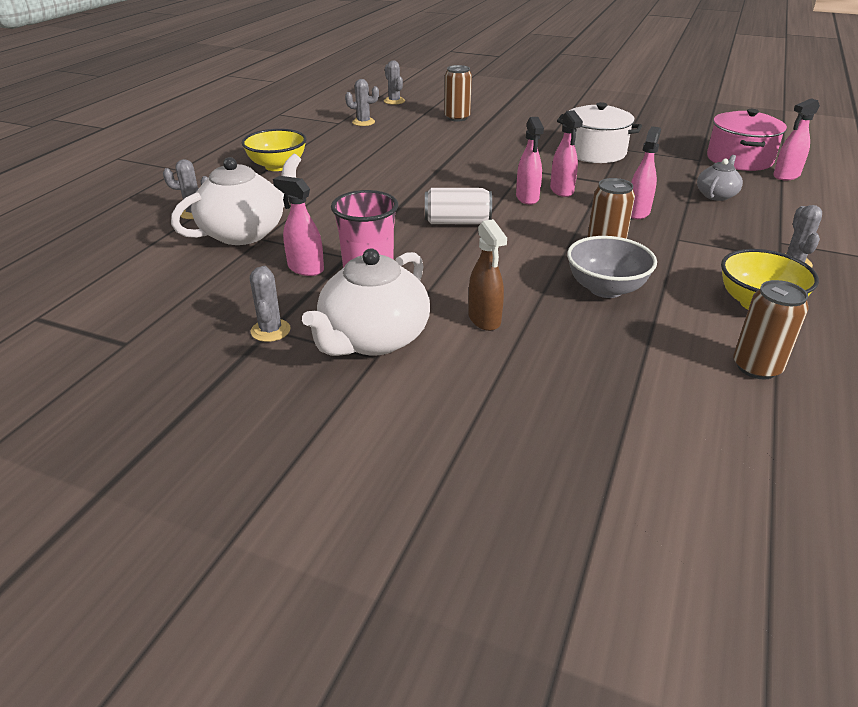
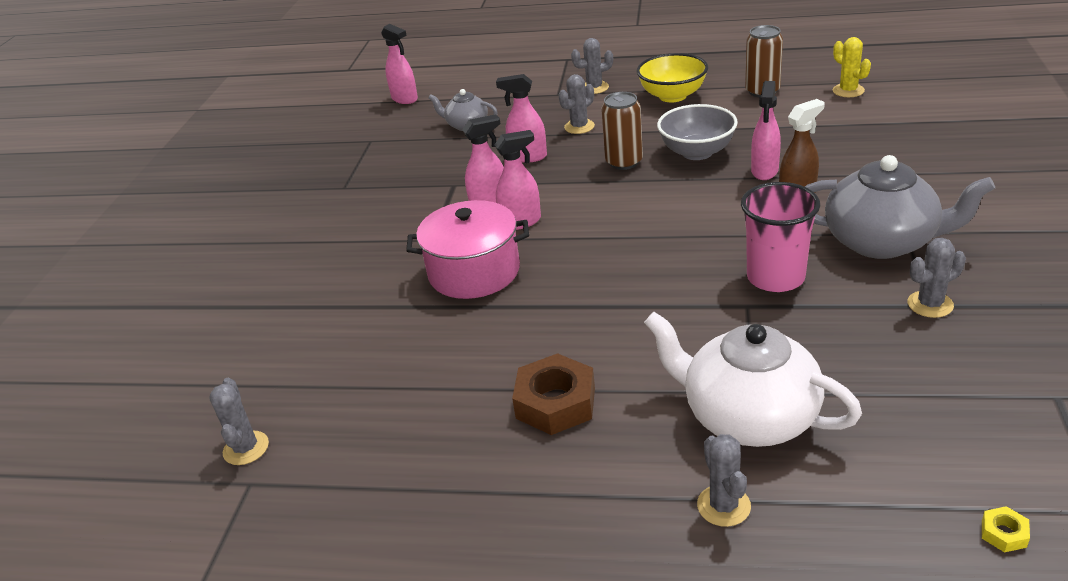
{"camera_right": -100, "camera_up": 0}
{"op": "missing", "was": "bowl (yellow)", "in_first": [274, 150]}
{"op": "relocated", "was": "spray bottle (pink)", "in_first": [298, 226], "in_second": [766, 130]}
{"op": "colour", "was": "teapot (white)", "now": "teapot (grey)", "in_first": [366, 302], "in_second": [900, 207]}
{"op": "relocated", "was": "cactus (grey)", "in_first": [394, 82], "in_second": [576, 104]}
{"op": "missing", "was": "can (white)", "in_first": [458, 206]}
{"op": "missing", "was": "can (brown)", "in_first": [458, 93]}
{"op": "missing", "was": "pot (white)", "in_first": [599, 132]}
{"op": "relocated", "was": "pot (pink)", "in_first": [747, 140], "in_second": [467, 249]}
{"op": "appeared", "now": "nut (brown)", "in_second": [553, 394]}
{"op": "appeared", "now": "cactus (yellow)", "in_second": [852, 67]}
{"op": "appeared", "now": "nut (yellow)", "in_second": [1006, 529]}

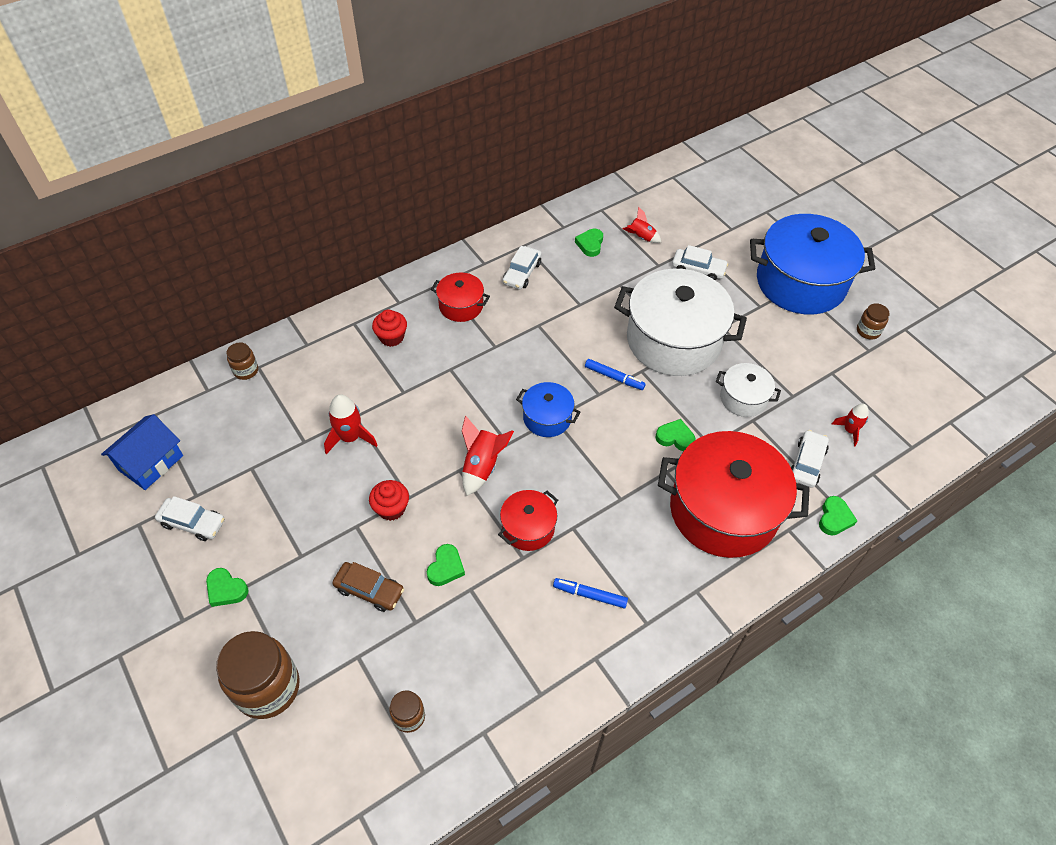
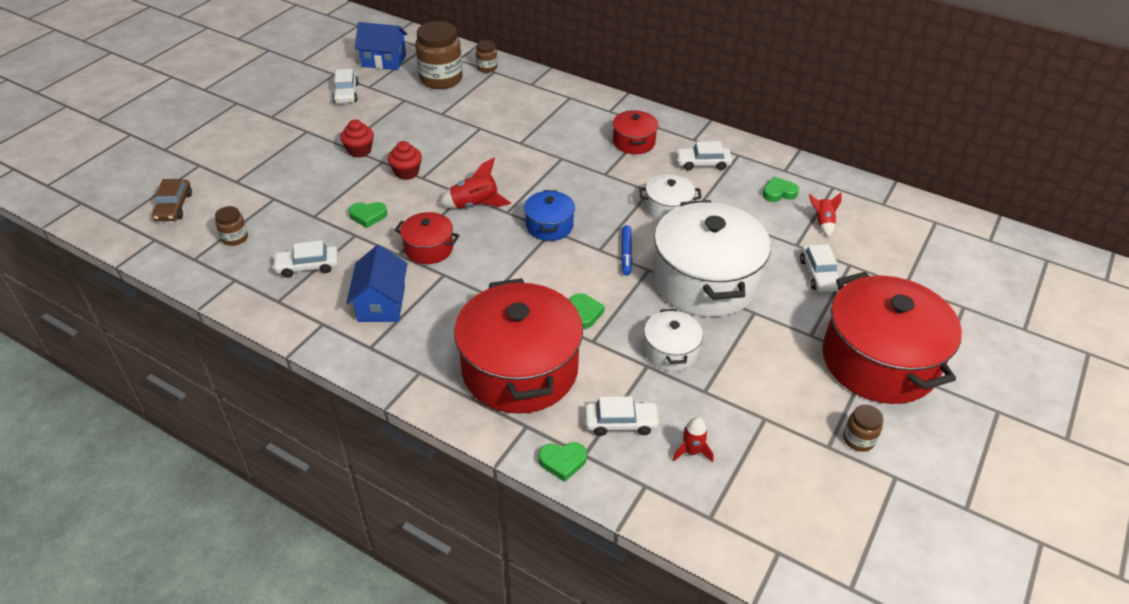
{"camera_right": 65, "camera_up": -10}
{"op": "missing", "was": "heart (green)", "in_first": [227, 587]}
{"op": "relocated", "was": "jar (brown)", "in_first": [258, 675], "in_second": [439, 55]}
{"op": "missing", "was": "rocket (red)", "in_first": [351, 424]}
{"op": "relocated", "was": "car (brown)", "in_first": [368, 587], "in_second": [172, 200]}
{"op": "relocated", "was": "cupcake (red)", "in_first": [389, 328], "in_second": [357, 138]}
{"op": "exchanged", "was": "marker (blue)", "now": "house (blue)", "in_first": [590, 593], "in_second": [377, 283]}
{"op": "colour", "was": "pot (blue)", "now": "pot (red)", "in_first": [813, 264], "in_second": [892, 338]}
{"op": "appeared", "now": "car (white)", "in_second": [305, 259]}
{"op": "appeared", "now": "pot (white)", "in_second": [670, 197]}

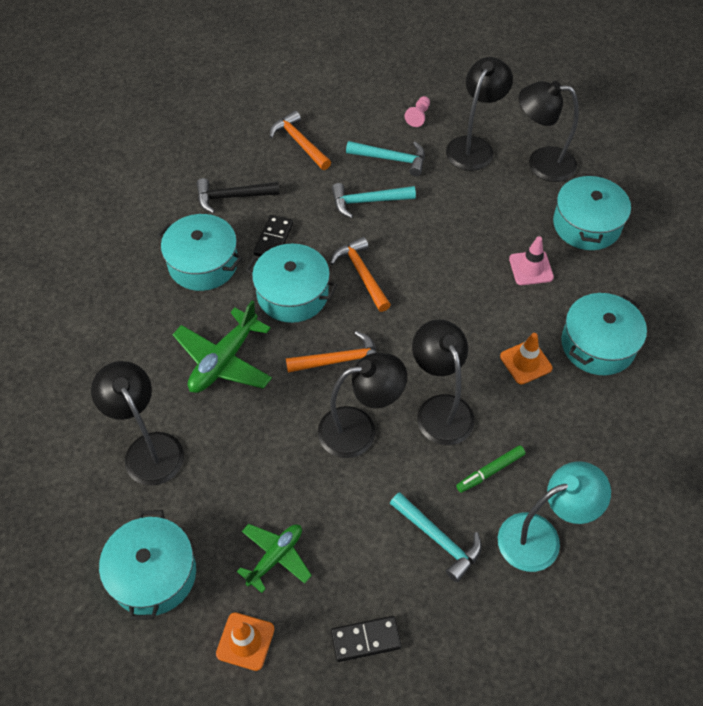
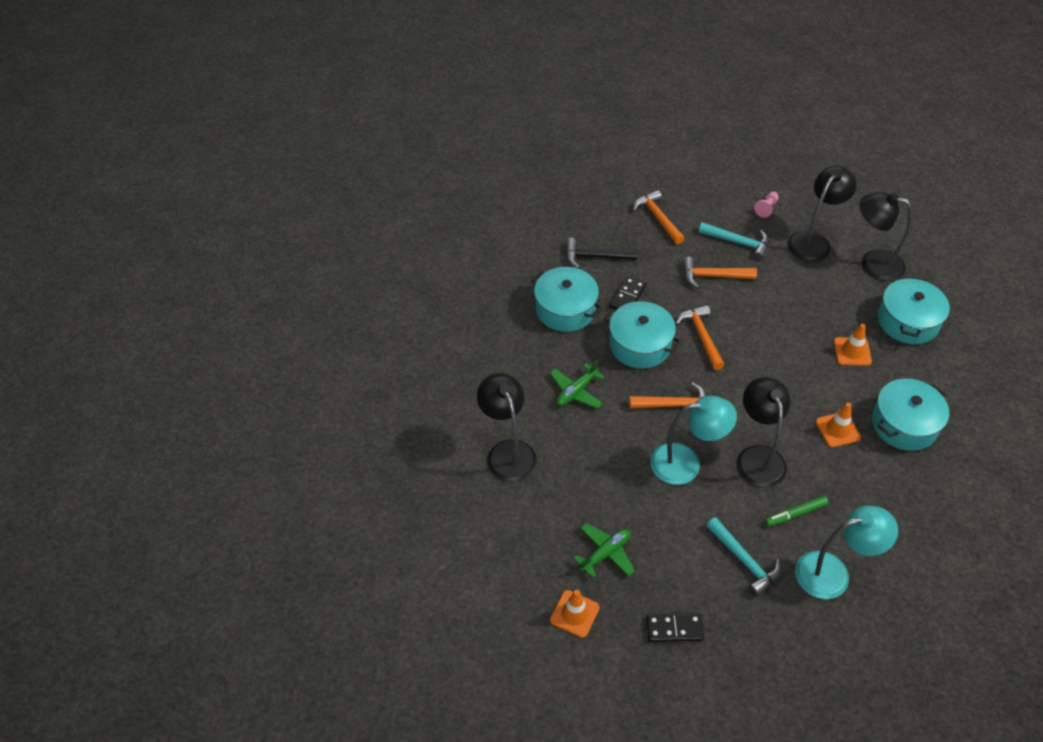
{"camera_right": 10, "camera_up": -5}
{"op": "missing", "was": "pot (turquoise)", "in_first": [147, 565]}
{"op": "size", "was": "plane (green)", "in_first": [222, 346], "in_second": [577, 384], "ratio": 0.66}
{"op": "colour", "was": "lamp (black)", "now": "lamp (turquoise)", "in_first": [362, 405], "in_second": [693, 440]}
{"op": "colour", "was": "hammer (turquoise)", "now": "hammer (orange)", "in_first": [374, 200], "in_second": [720, 272]}
{"op": "colour", "was": "traffic cone (pink)", "now": "traffic cone (orange)", "in_first": [531, 260], "in_second": [853, 345]}

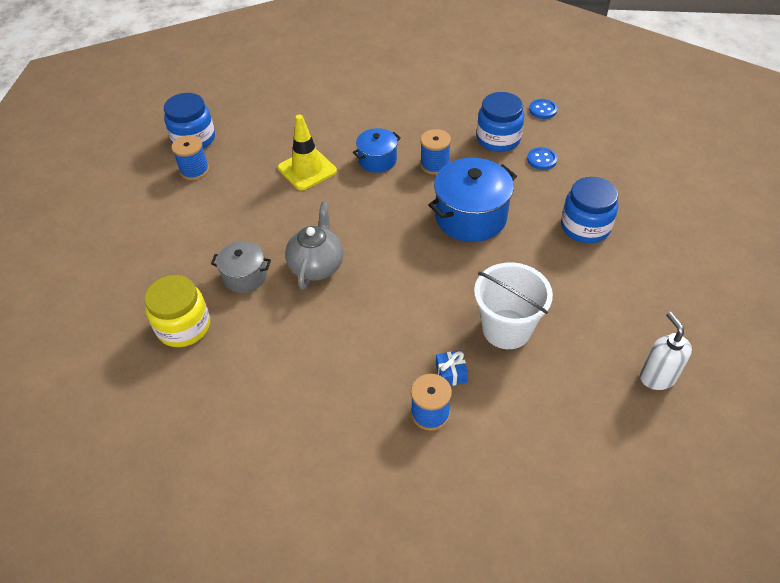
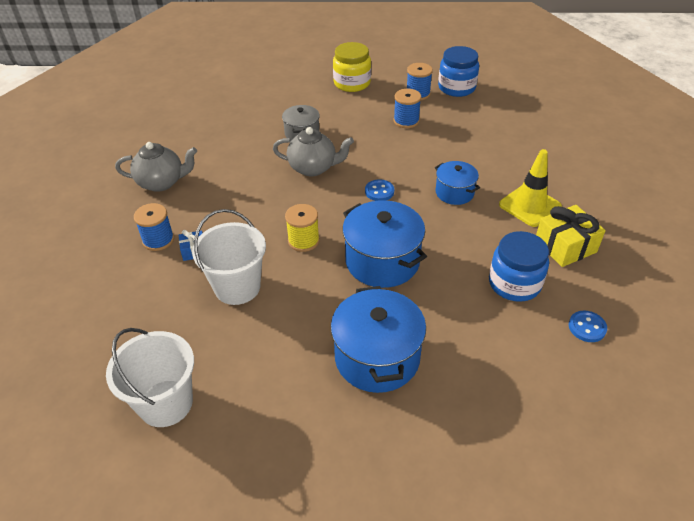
{"camera_right": 85, "camera_up": -5}
{"op": "relocated", "was": "jar (yellow)", "in_first": [177, 311], "in_second": [352, 67]}
{"op": "relocated", "was": "traffic cone (yellow)", "in_first": [307, 152], "in_second": [530, 188]}
{"op": "relocated", "was": "spool (blue)", "in_first": [435, 152], "in_second": [407, 108]}
{"op": "relocated", "was": "button (blue)", "in_first": [542, 158], "in_second": [379, 190]}
{"op": "exchanged", "was": "jar (blue)", "now": "pot (blue)", "in_first": [589, 210], "in_second": [378, 339]}
{"op": "exchanged", "was": "soap dispenser (white)", "now": "bucket (white)", "in_first": [666, 351], "in_second": [150, 377]}
{"op": "appeared", "now": "teapot (grey)", "in_second": [156, 167]}
{"op": "appeared", "now": "spool (yellow)", "in_second": [302, 228]}
{"op": "appeared", "now": "gift (yellow)", "in_second": [571, 236]}

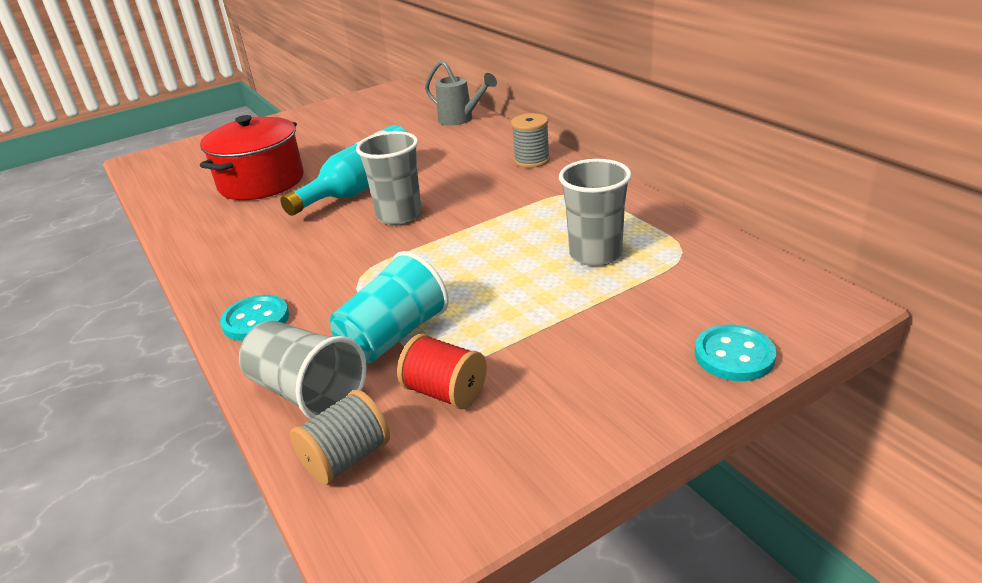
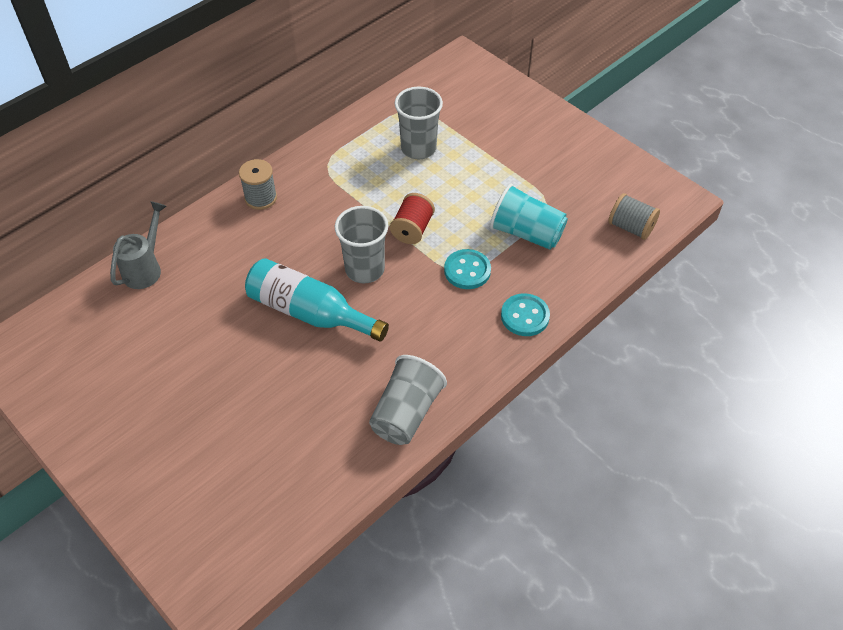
{"camera_right": -105, "camera_up": 20}
{"op": "missing", "was": "pot (red)", "in_first": [252, 157]}
{"op": "relocated", "was": "cup (grey)", "in_first": [303, 369], "in_second": [408, 400]}
{"op": "relocated", "was": "spool (red)", "in_first": [442, 371], "in_second": [412, 218]}
{"op": "relocated", "was": "button (turquoise)", "in_first": [735, 353], "in_second": [467, 269]}

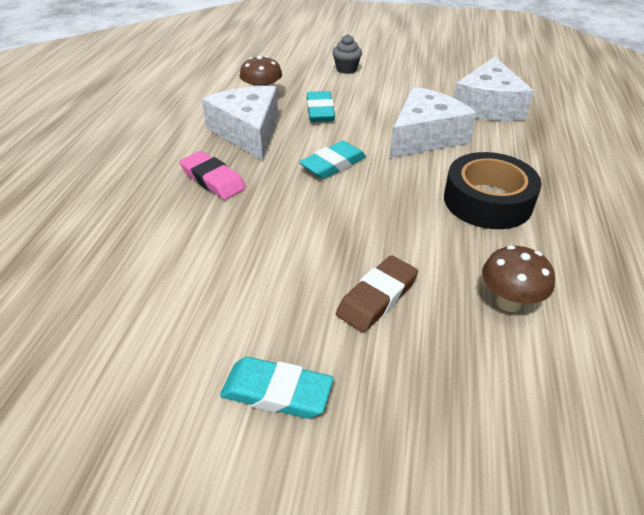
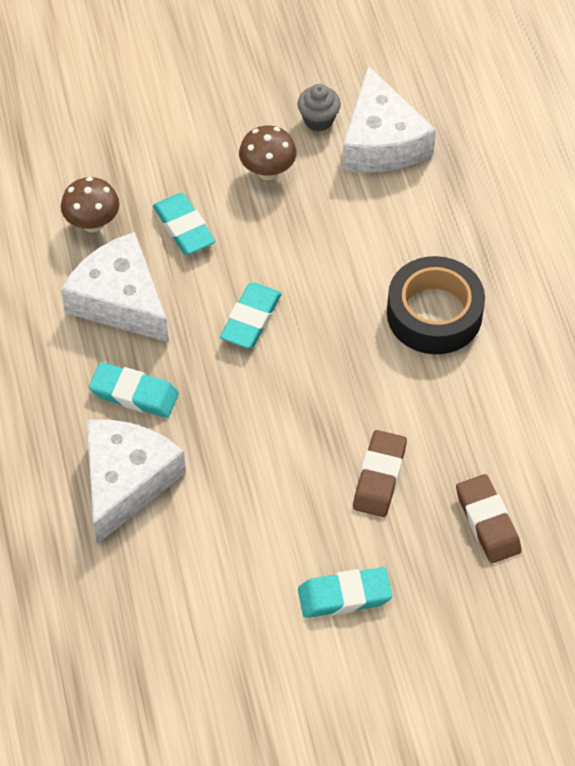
{"camera_right": -25, "camera_up": 15}
{"op": "colour", "was": "eraser (pink)", "now": "eraser (turquoise)", "in_first": [212, 175], "in_second": [134, 390]}
{"op": "relocated", "was": "cupcake (grey)", "in_first": [347, 54], "in_second": [319, 107]}
{"op": "relocated", "was": "cheese (white)", "in_first": [433, 122], "in_second": [136, 481]}
{"op": "relocated", "was": "mushroom (brown)", "in_first": [518, 278], "in_second": [267, 152]}
{"op": "appeared", "now": "eraser (brown)", "in_second": [489, 518]}

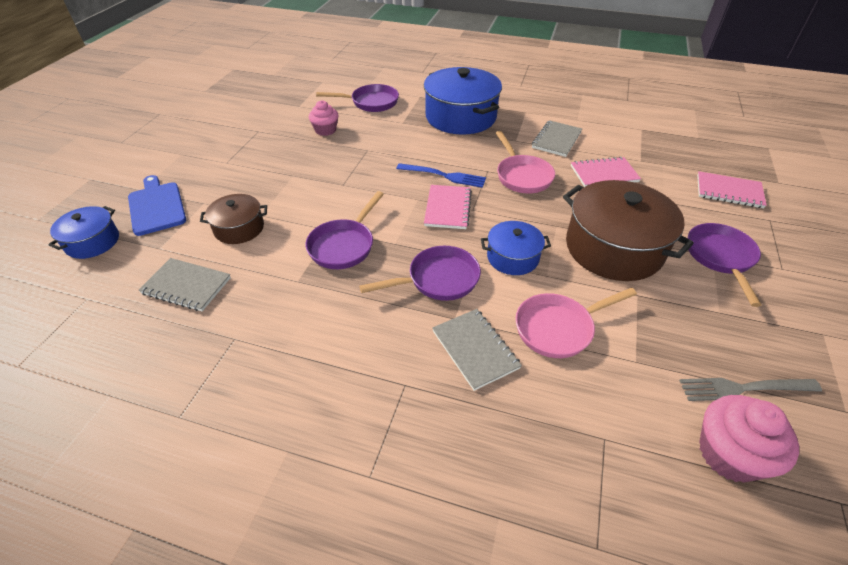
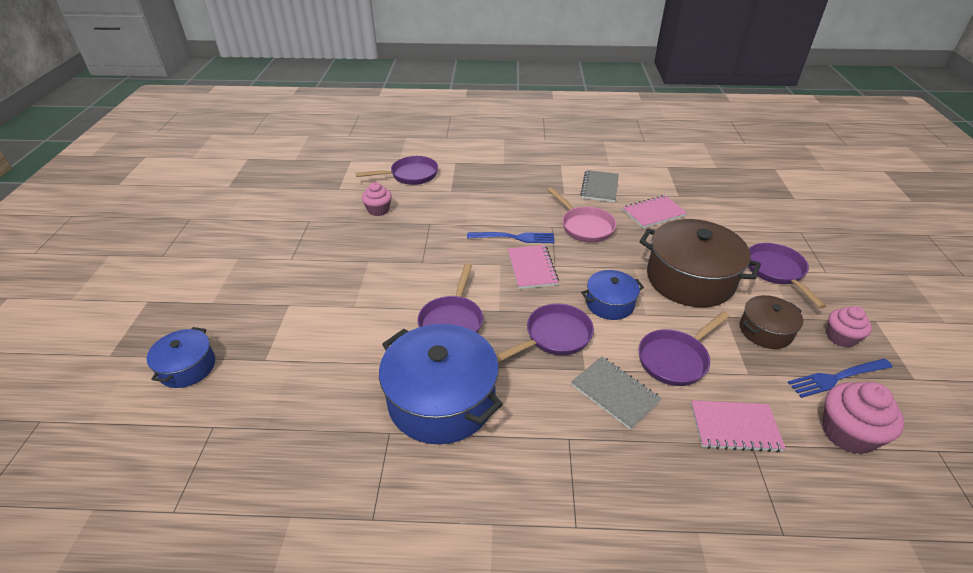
{"camera_right": -15, "camera_up": -5}
{"op": "missing", "was": "cutting board (blue)", "in_first": [157, 205]}
{"op": "missing", "was": "notebook (grey)", "in_first": [184, 284]}
{"op": "relocated", "was": "pot (brown)", "in_first": [233, 219], "in_second": [771, 322]}
{"op": "relocated", "was": "pot (blue)", "in_first": [463, 101], "in_second": [441, 384]}
{"op": "colour", "was": "pan (pink)", "now": "pan (purple)", "in_first": [576, 322], "in_second": [684, 348]}
{"op": "colour", "was": "fork (grey)", "now": "fork (blue)", "in_first": [750, 389], "in_second": [840, 378]}
{"op": "relocated", "was": "notebook (pink)", "in_first": [732, 189], "in_second": [738, 426]}
{"op": "appeared", "now": "cupcake (pink)", "in_second": [849, 327]}

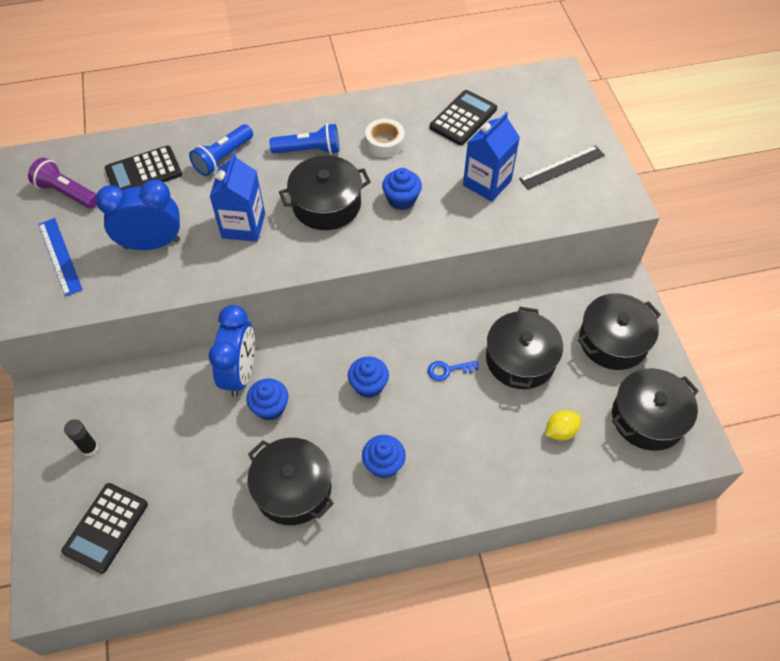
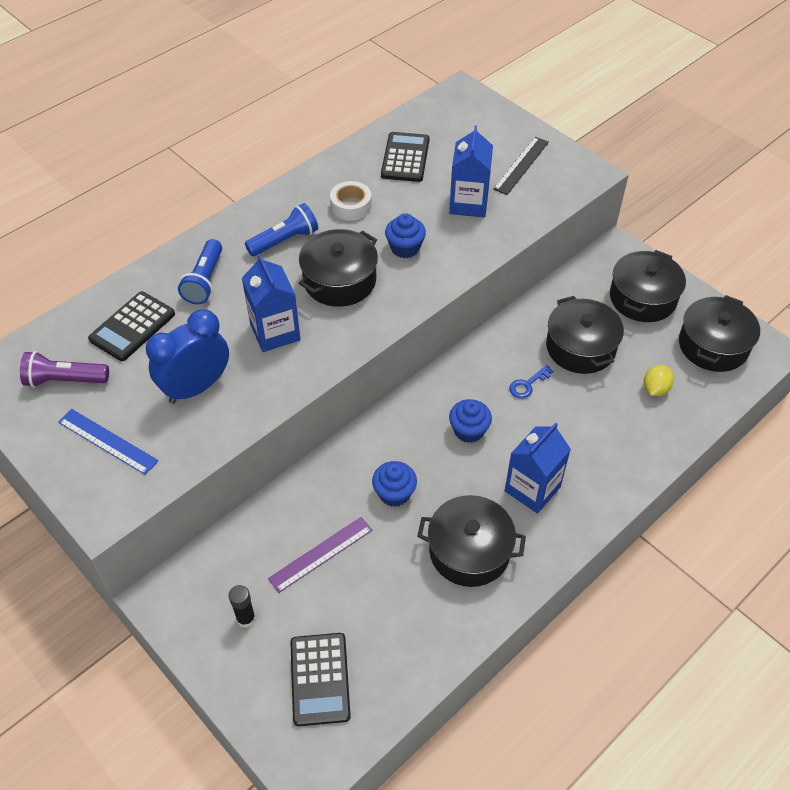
{"camera_right": -30, "camera_up": -5}
{"op": "missing", "was": "clock (blue)", "in_first": [232, 351]}
{"op": "exchanged", "was": "cupcake (blue)", "now": "carton (blue)", "in_first": [384, 456], "in_second": [538, 468]}
{"op": "appeared", "now": "ruler (purple)", "in_second": [320, 555]}

